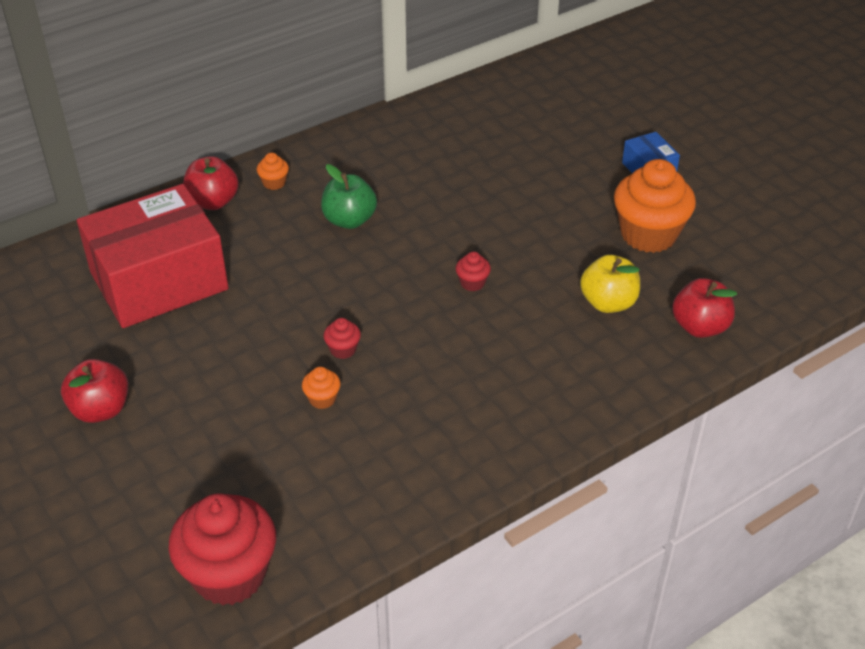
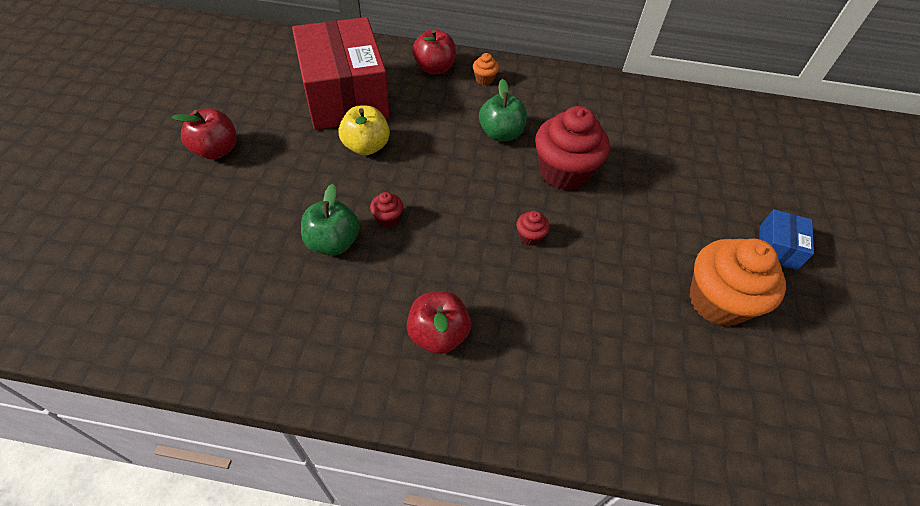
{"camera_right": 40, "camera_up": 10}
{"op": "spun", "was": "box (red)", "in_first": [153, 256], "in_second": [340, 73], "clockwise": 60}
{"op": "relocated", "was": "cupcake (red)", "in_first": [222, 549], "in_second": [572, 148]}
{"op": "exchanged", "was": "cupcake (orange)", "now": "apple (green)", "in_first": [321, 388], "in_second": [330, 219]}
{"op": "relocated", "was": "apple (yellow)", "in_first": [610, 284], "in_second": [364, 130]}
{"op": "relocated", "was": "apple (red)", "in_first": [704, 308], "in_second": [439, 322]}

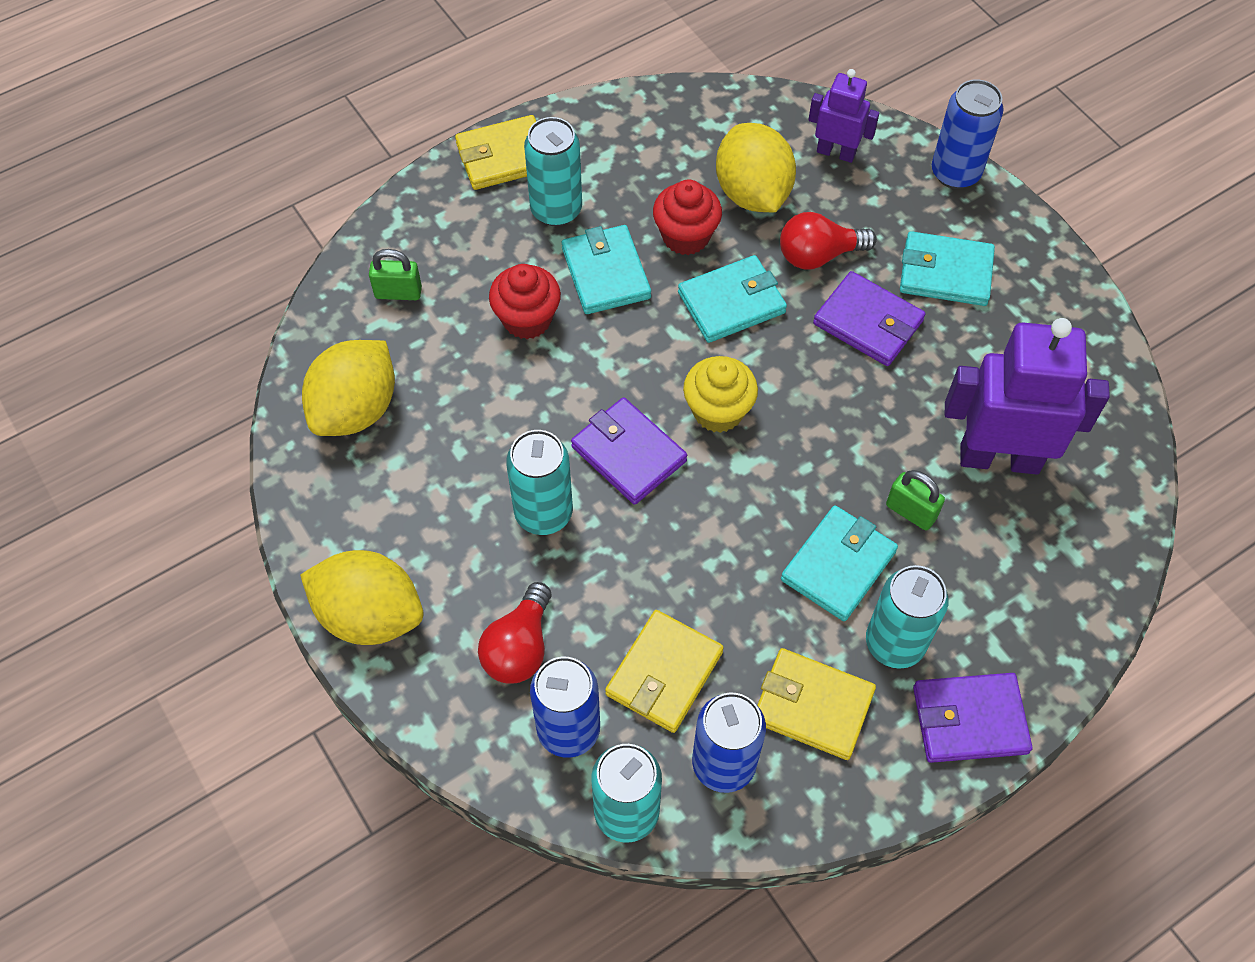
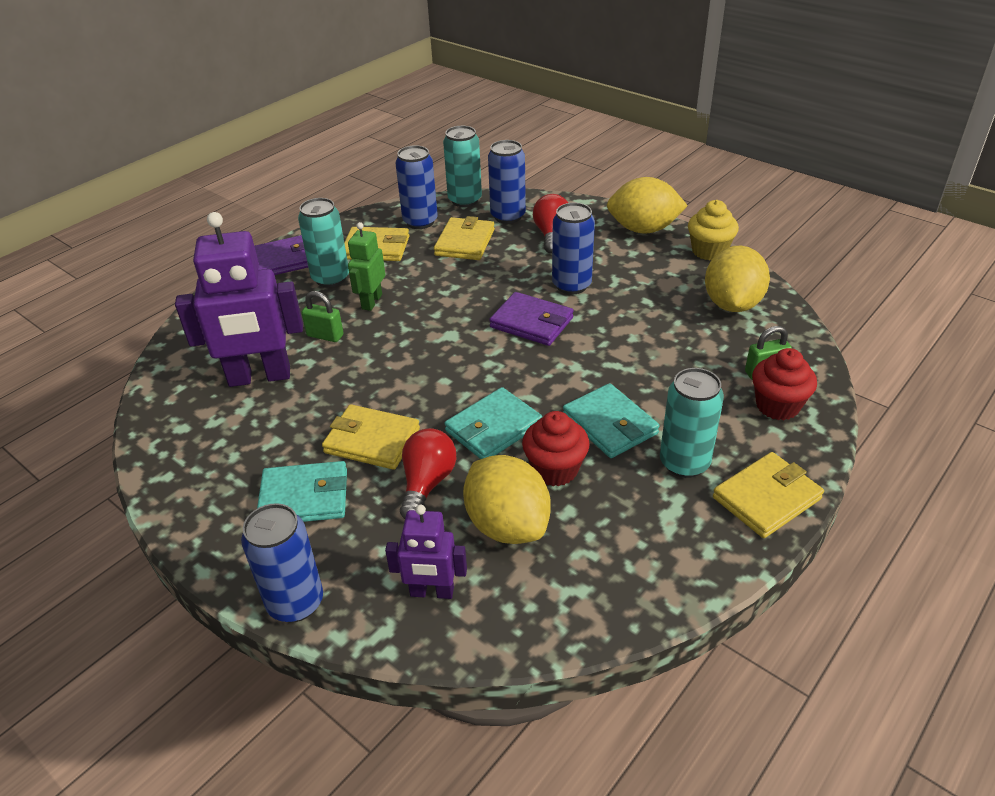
{"camera_right": 165, "camera_up": -20}
{"op": "relocated", "was": "cupcake (red)", "in_first": [525, 301], "in_second": [784, 384]}
{"op": "colour", "was": "can (turquoise)", "now": "can (blue)", "in_first": [539, 482], "in_second": [573, 248]}
{"op": "relocated", "was": "cupcake (yellow)", "in_first": [720, 394], "in_second": [713, 230]}
{"op": "spun", "was": "light bulb (red)", "in_first": [828, 241], "in_second": [428, 473], "clockwise": -45}
{"op": "exchanged", "was": "wallet (turquoise)", "now": "robot (green)", "in_first": [839, 563], "in_second": [366, 266]}
{"op": "colour", "was": "wallet (purple)", "now": "wallet (yellow)", "in_first": [869, 318], "in_second": [371, 437]}

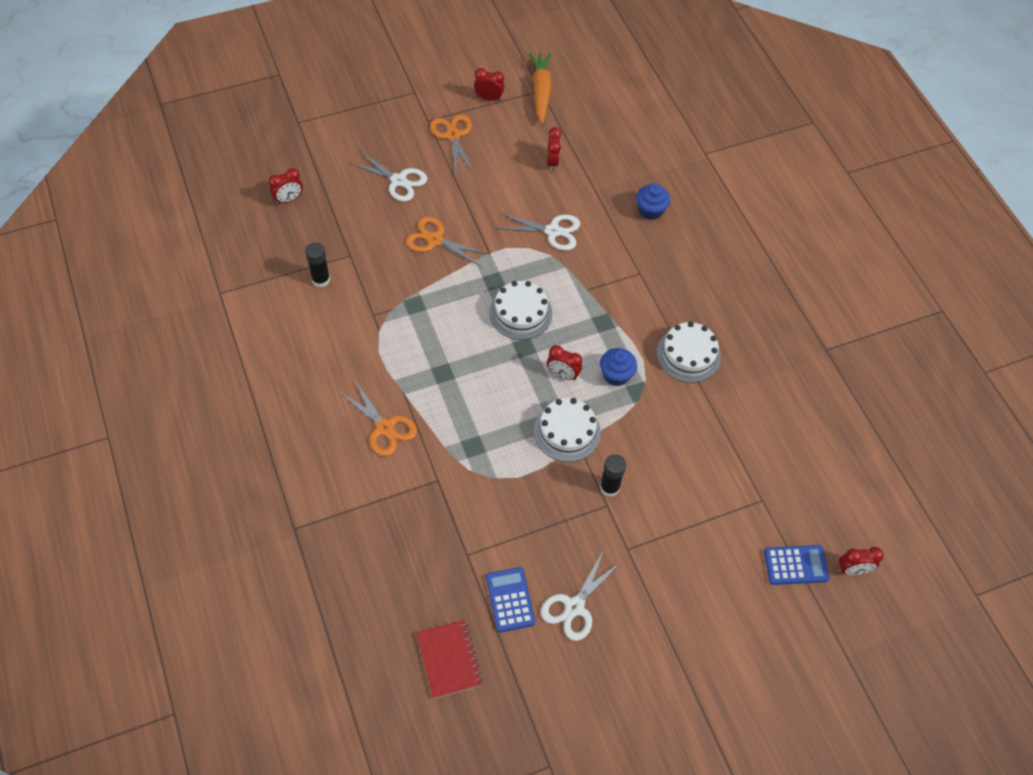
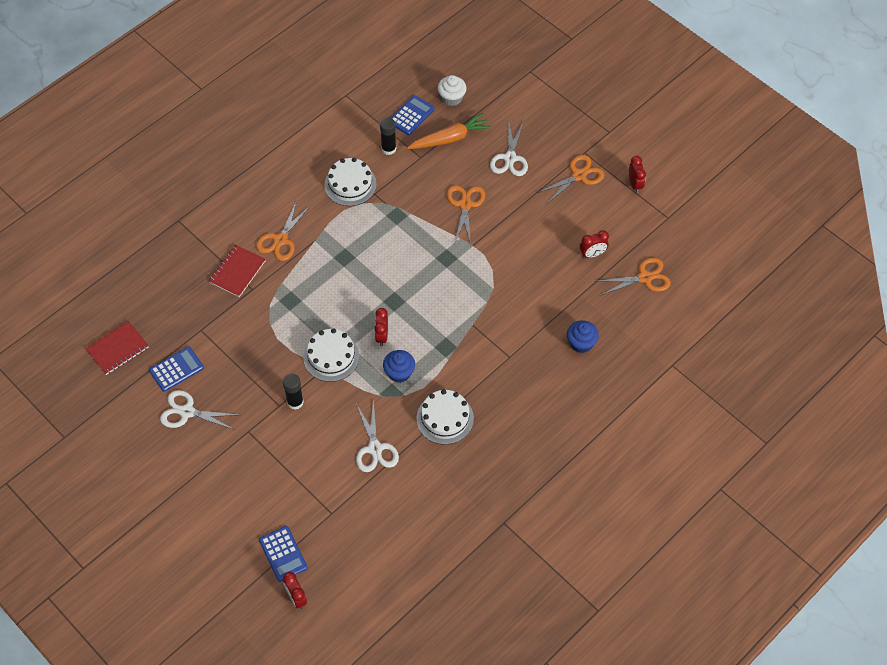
{"camera_right": 70, "camera_up": 0}
{"op": "exchanged", "was": "clock (red)", "now": "cupcake (white)", "in_first": [286, 186], "in_second": [452, 90]}
{"op": "relocated", "was": "cake (white)", "in_first": [520, 310], "in_second": [350, 182]}
{"op": "relocated", "was": "scissors (white)", "in_first": [538, 232], "in_second": [377, 436]}
{"op": "relocated", "was": "carrot (orange)", "in_first": [540, 88], "in_second": [449, 131]}
{"op": "appeared", "now": "notebook (red)", "in_second": [237, 271]}
{"op": "appeared", "now": "calculator (blue)", "in_second": [412, 115]}
{"op": "appeared", "now": "scissors (orange)", "in_second": [633, 276]}

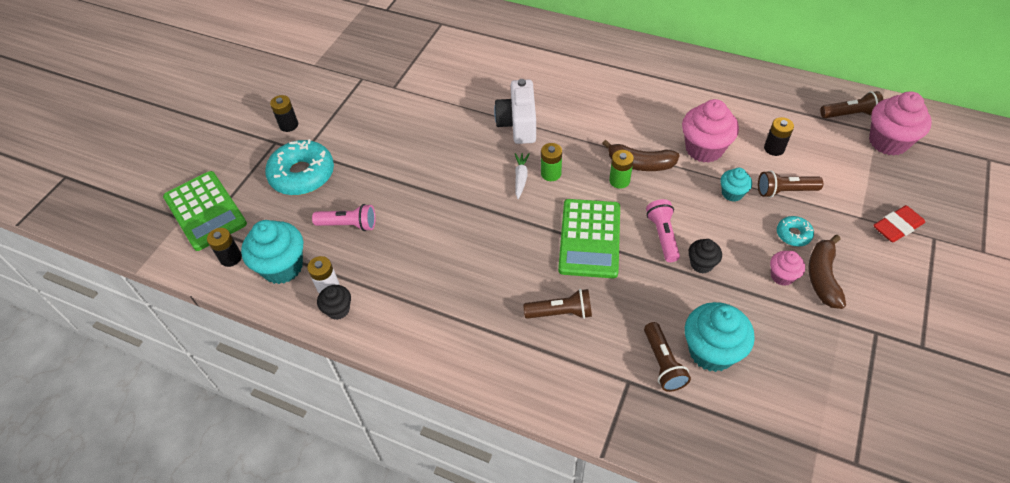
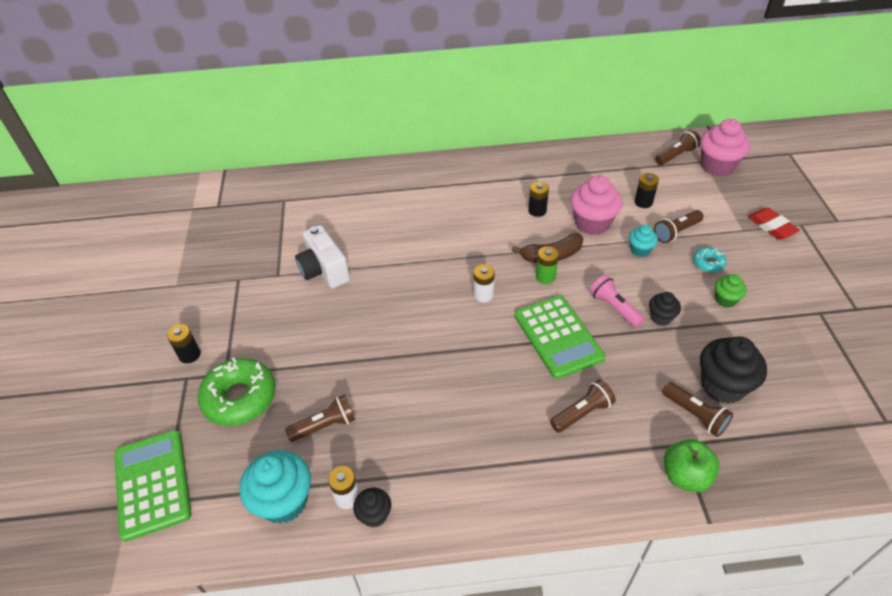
{"camera_right": -30, "camera_up": -5}
{"op": "spun", "was": "calculator (green)", "in_first": [205, 211], "in_second": [152, 486], "clockwise": -135}
{"op": "relocated", "was": "battery (black)", "in_first": [224, 247], "in_second": [538, 199]}
{"op": "colour", "was": "donut (turquoise)", "now": "donut (green)", "in_first": [299, 167], "in_second": [237, 392]}
{"op": "colour", "was": "flashlight (pink)", "now": "flashlight (brown)", "in_first": [344, 217], "in_second": [320, 418]}
{"op": "relocated", "was": "camera (white)", "in_first": [515, 111], "in_second": [322, 257]}
{"op": "missing", "was": "carrot (white)", "in_first": [522, 176]}
{"op": "colour", "was": "battery (green)", "now": "battery (white)", "in_first": [551, 162], "in_second": [484, 283]}
{"op": "colour", "was": "cupcake (turquoise)", "now": "cupcake (black)", "in_first": [720, 337], "in_second": [733, 370]}
{"op": "colour", "was": "cupcake (pink)", "now": "cupcake (green)", "in_first": [787, 268], "in_second": [731, 291]}
{"op": "missing", "was": "banana (brown)", "in_first": [827, 272]}
{"op": "spun", "was": "eraser (red)", "in_first": [899, 223], "in_second": [774, 224], "clockwise": -60}
{"op": "appeared", "now": "apple (green)", "in_second": [692, 465]}

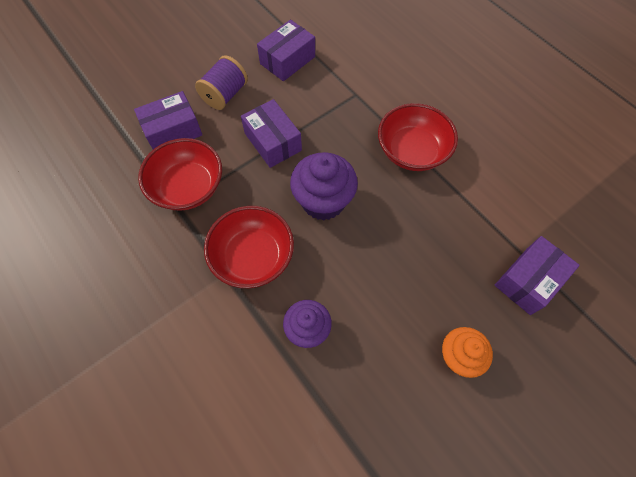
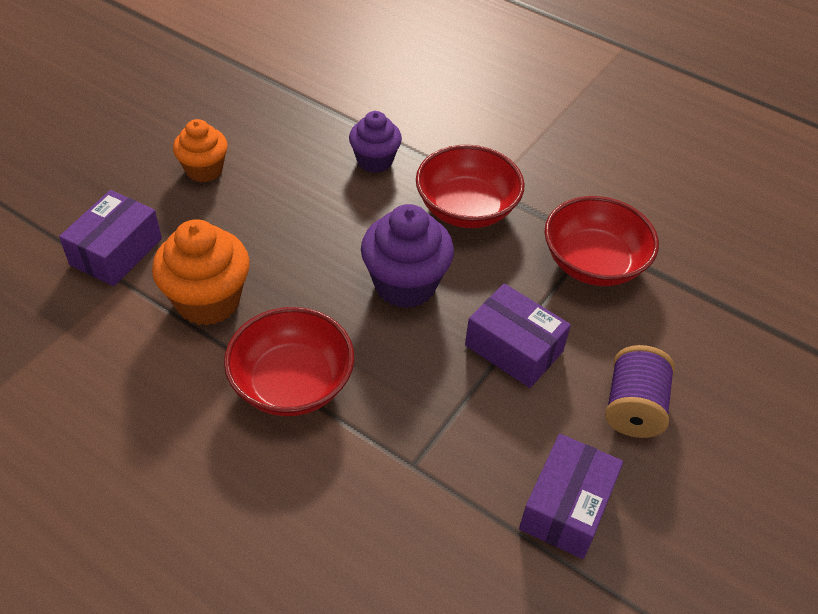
{"camera_right": 160, "camera_up": -15}
{"op": "missing", "was": "box (purple)", "in_first": [168, 120]}
{"op": "appeared", "now": "cupcake (orange)", "in_second": [201, 273]}

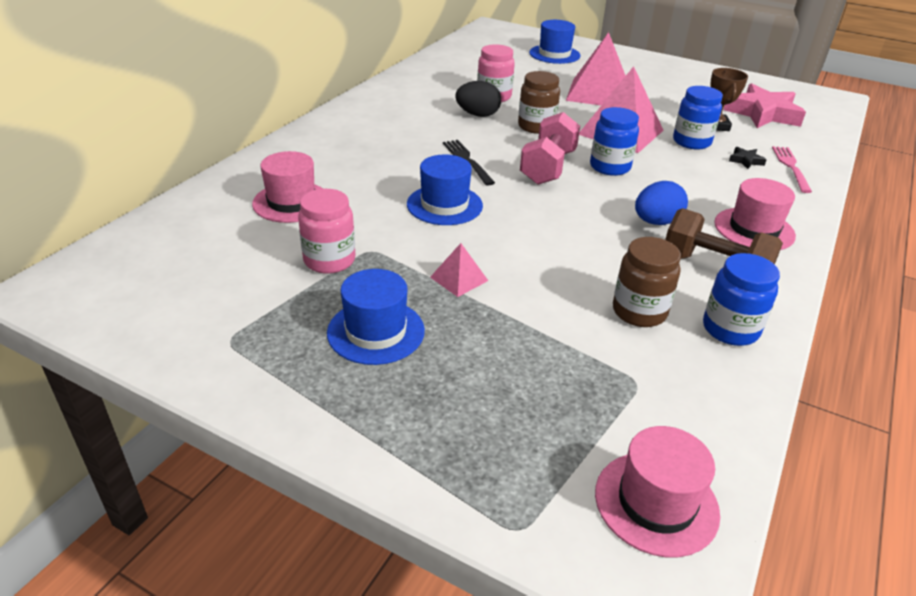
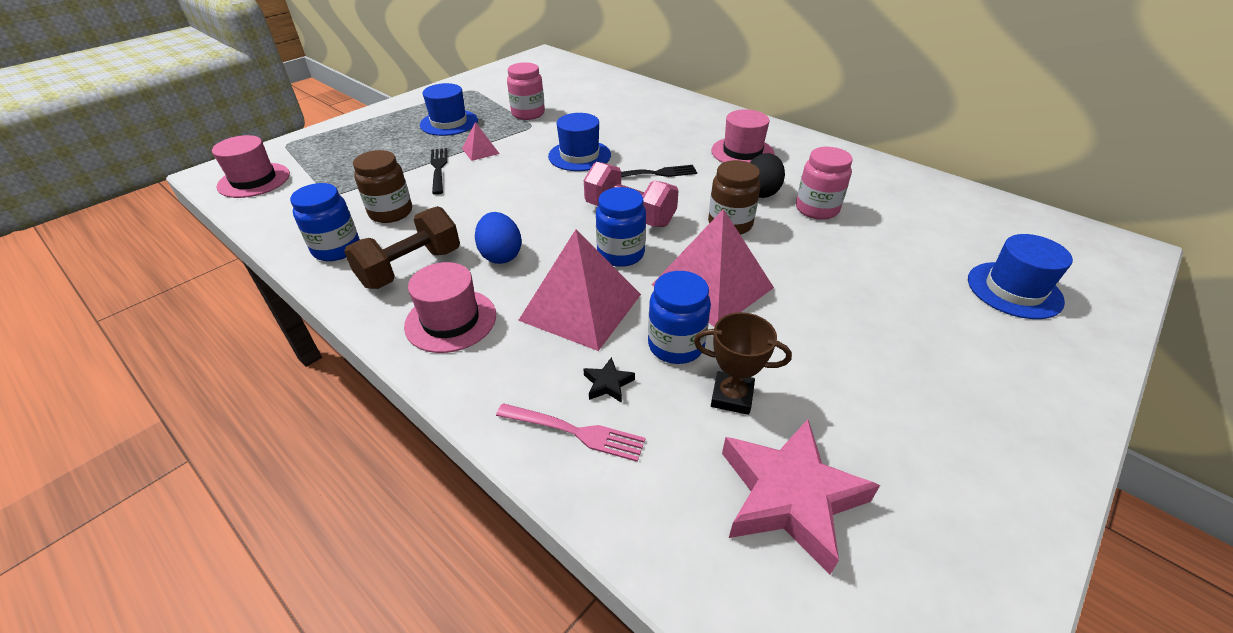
{"camera_right": 105, "camera_up": 5}
{"op": "relocated", "was": "hat (pink)", "in_first": [287, 187], "in_second": [743, 136]}
{"op": "relocated", "was": "pyramid (pink)", "in_first": [596, 68], "in_second": [579, 290]}
{"op": "appeared", "now": "fork (black)", "in_second": [439, 171]}

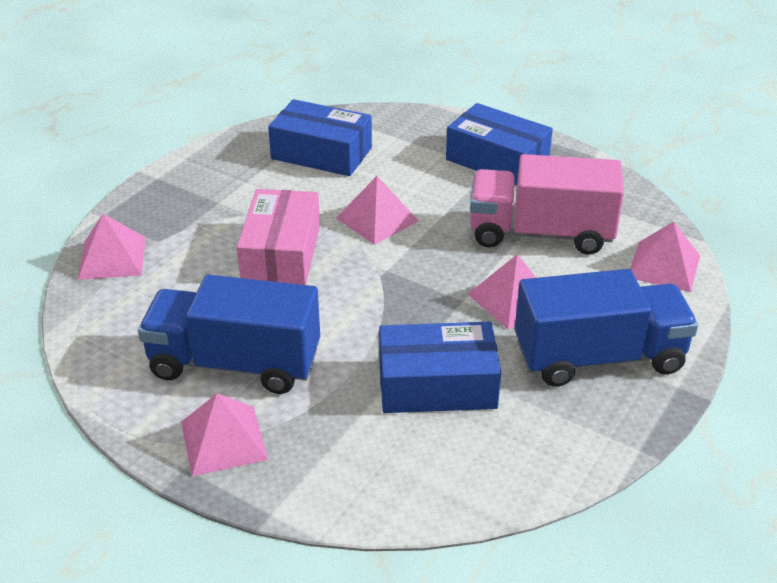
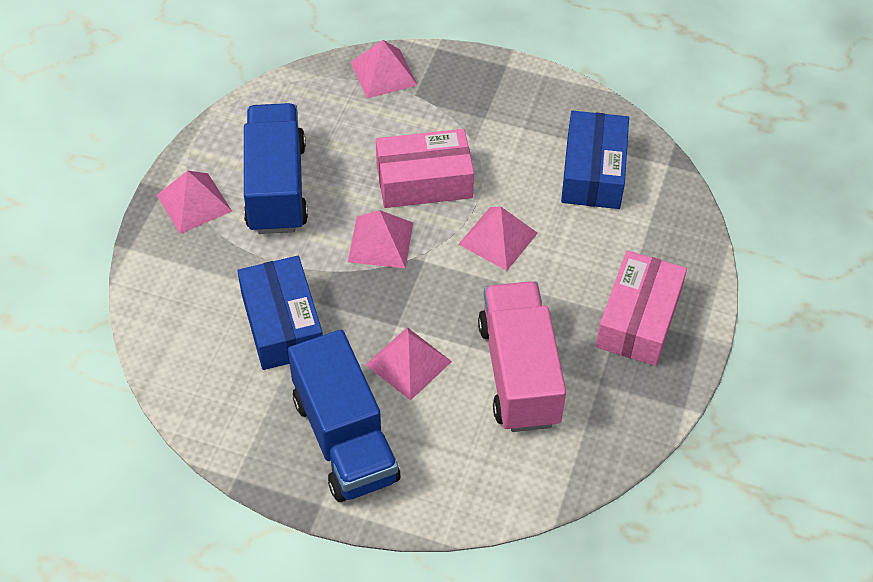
{"camera_right": 75, "camera_up": 15}
{"op": "colour", "was": "box (blue)", "now": "box (pink)", "in_first": [499, 144], "in_second": [641, 308]}
{"op": "relocated", "was": "pyramid (pink)", "in_first": [665, 257], "in_second": [380, 239]}

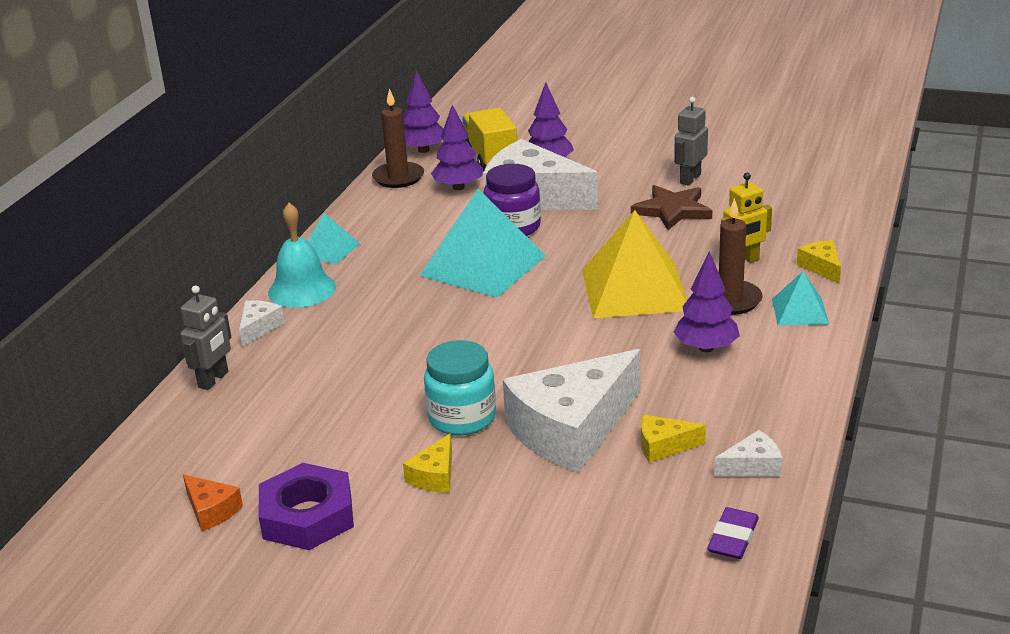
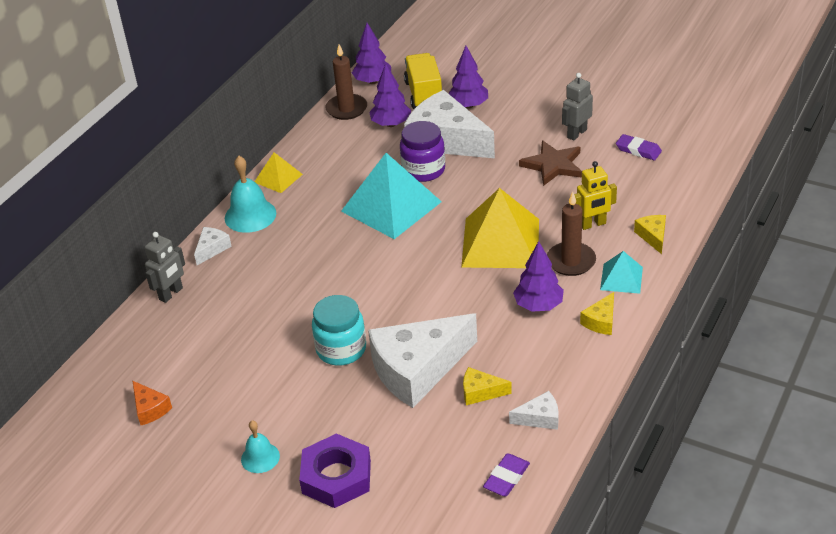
{"camera_right": 10, "camera_up": 10}
{"op": "relocated", "was": "nut (purple)", "in_first": [306, 506], "in_second": [335, 470]}
{"op": "colour", "was": "pyramid (turquoise)", "now": "pyramid (yellow)", "in_first": [333, 238], "in_second": [278, 172]}
{"op": "relocated", "was": "cheese (yellow)", "in_first": [427, 462], "in_second": [597, 313]}
{"op": "appeared", "now": "bell (turquoise)", "in_second": [260, 447]}
{"op": "appeared", "now": "eraser (purple)", "in_second": [639, 147]}

